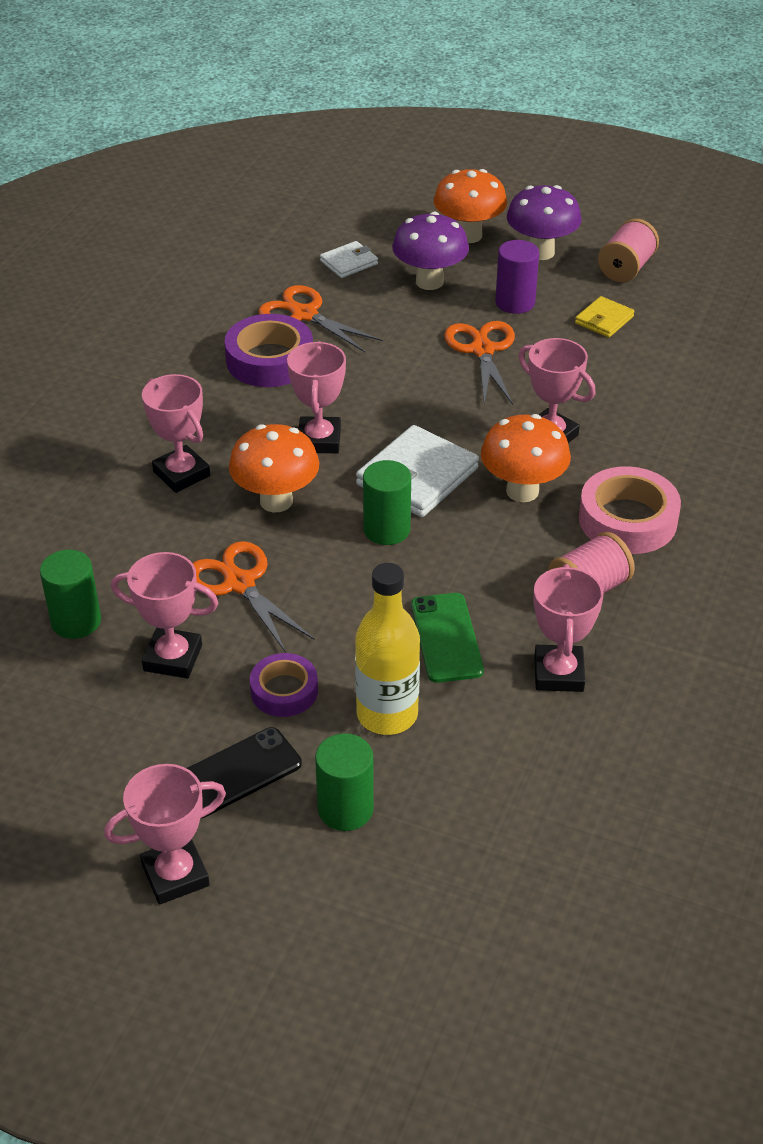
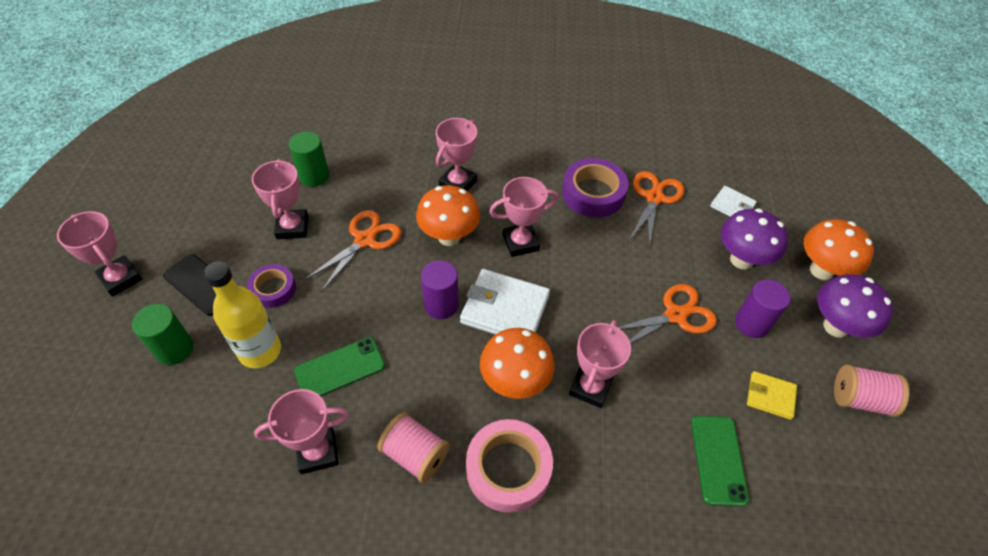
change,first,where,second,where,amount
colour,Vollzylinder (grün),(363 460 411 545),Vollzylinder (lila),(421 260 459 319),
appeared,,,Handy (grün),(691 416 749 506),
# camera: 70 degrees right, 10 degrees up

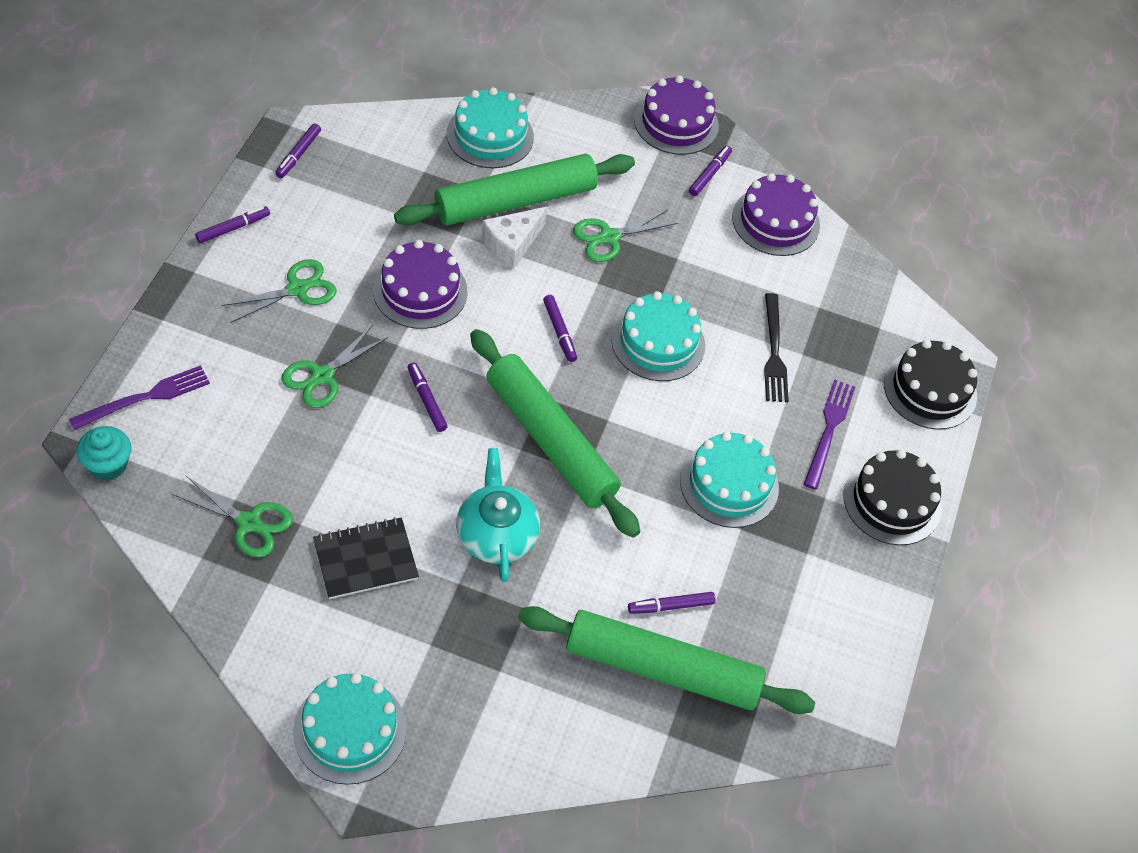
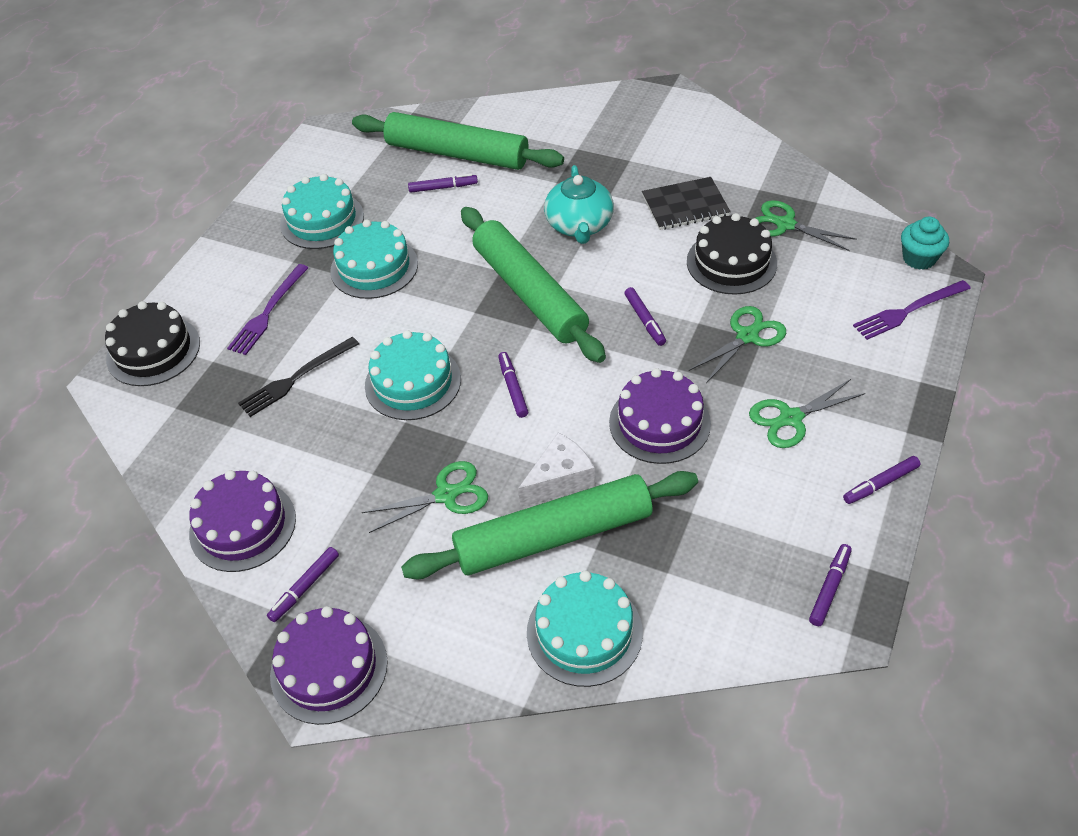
change,first,where,second,where,amount
spun,Gabel (schwarz),(764 293 789 402),,(238 337 359 417),135 degrees counterclockwise
relocated,Kuchen (schwarz),(843 449 942 545),,(687 213 777 295),
relocated,Kuchen (türkis),(293 673 407 785),,(280 174 364 249),
# camera: 165 degrees left, 5 degrees down

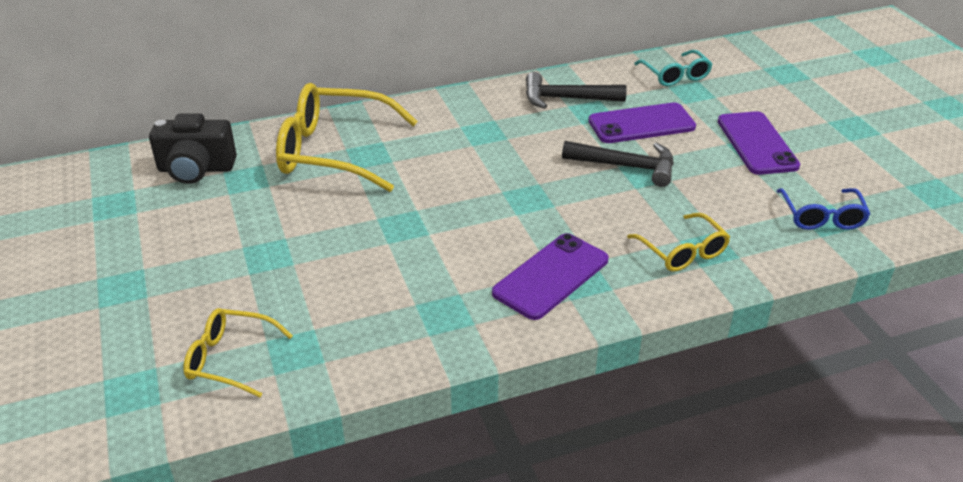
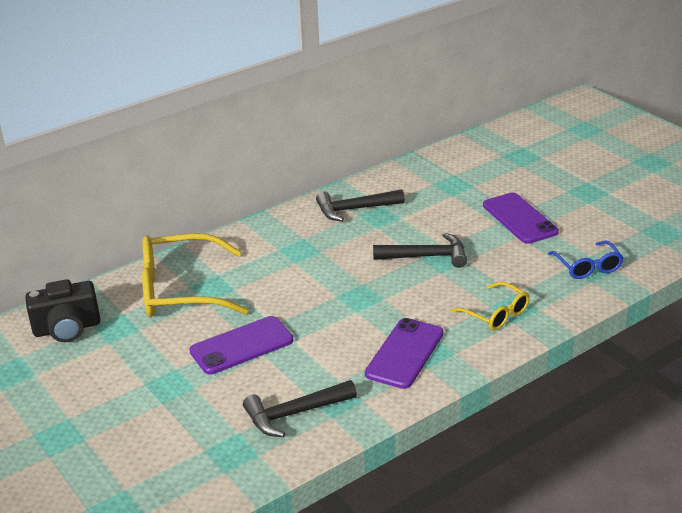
change,first,where,second,where,amount
missing,Brille (türkis),(634 50 713 86),,,
relocated,Handy (lila),(588 102 696 143),,(189 316 293 374),
missing,Brille (gelb),(183 308 293 397),,,
appeared,,,Hammer (schwarz),(243 380 357 437),
# camera: 15 degrees left, 5 degrees down

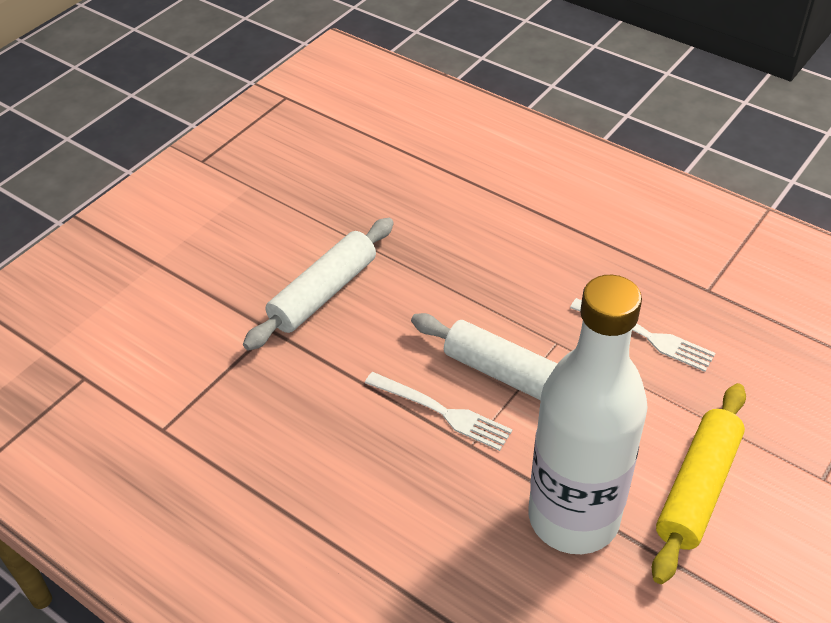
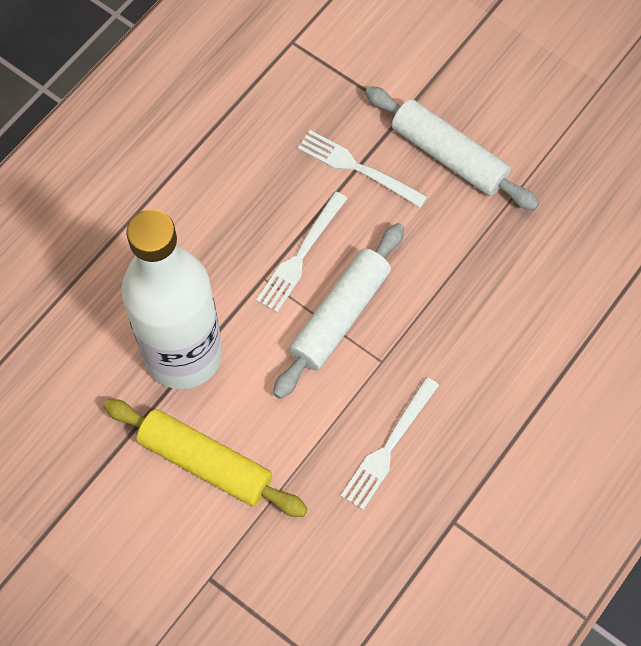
change,first,where,second,where,amount
appeared,,,Gabel (weiß),(298 130 428 208),
# camera: 90 degrees right, 20 degrees up

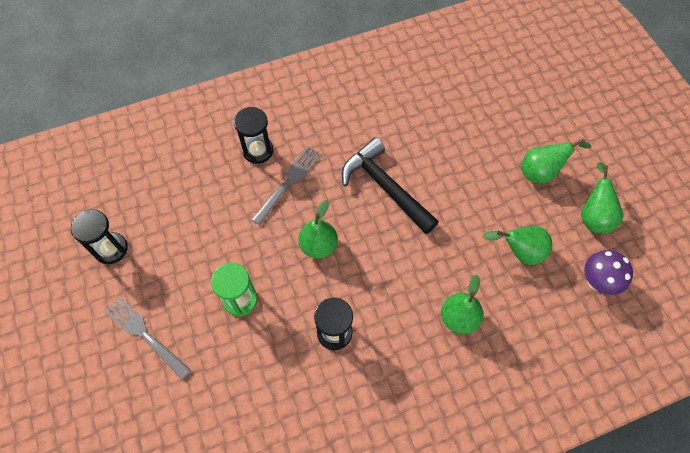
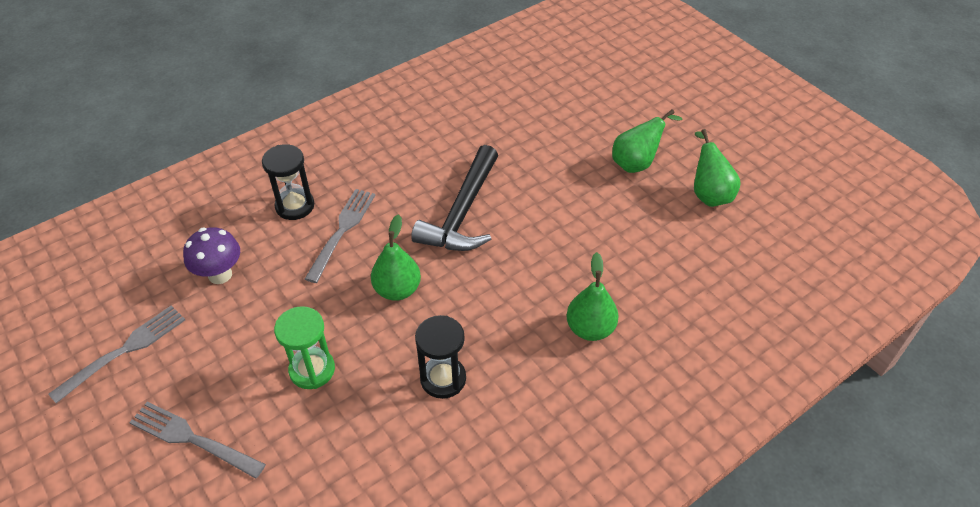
change,first,where,second,where,amount
spun,Hammer (schwarz),(342 137 439 234),,(411 145 498 251),105 degrees counterclockwise
exchanged,Sanduhr (schwarz),(71 209 128 264),Gabel (grau),(48 305 185 403),
missing,Birne (grün),(482 226 552 265),,,
relocated,Pilz (lila),(584 250 633 295),,(183 227 240 284),
# camera: 15 degrees left, 15 degrees down

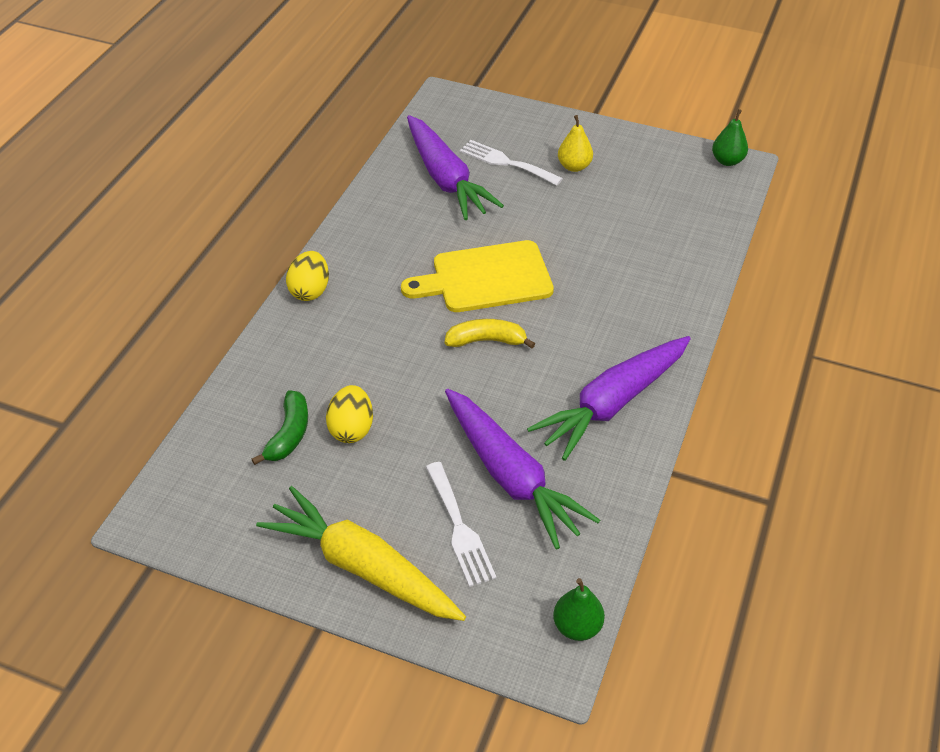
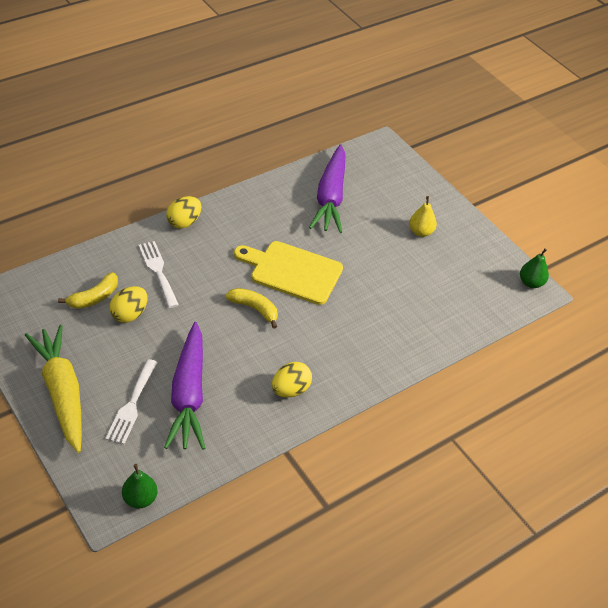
change,first,where,second,where,amount
relocated,Gabel (weiß),(460 140 563 186),,(138 241 179 308),
exchanged,Karotte (lila),(527 336 690 461),Ei (gelb),(272 362 312 398),
colour,Banane (grün),(252 390 308 465),Banane (gelb),(58 272 118 309),
# camera: 30 degrees right, 0 degrees up

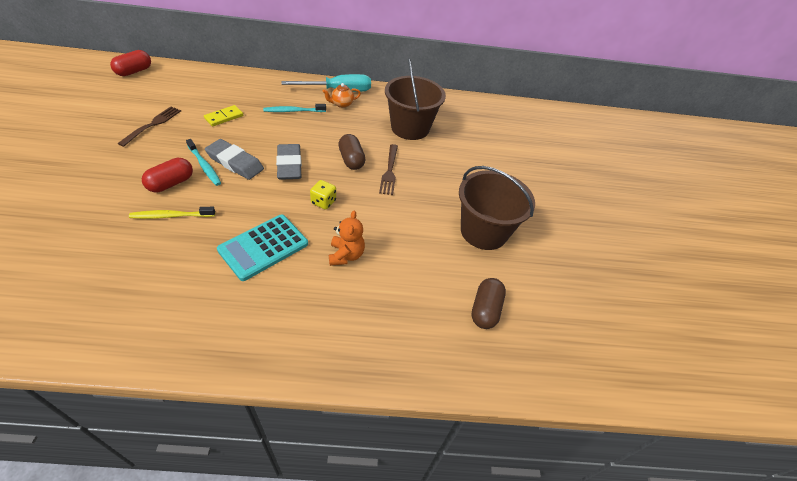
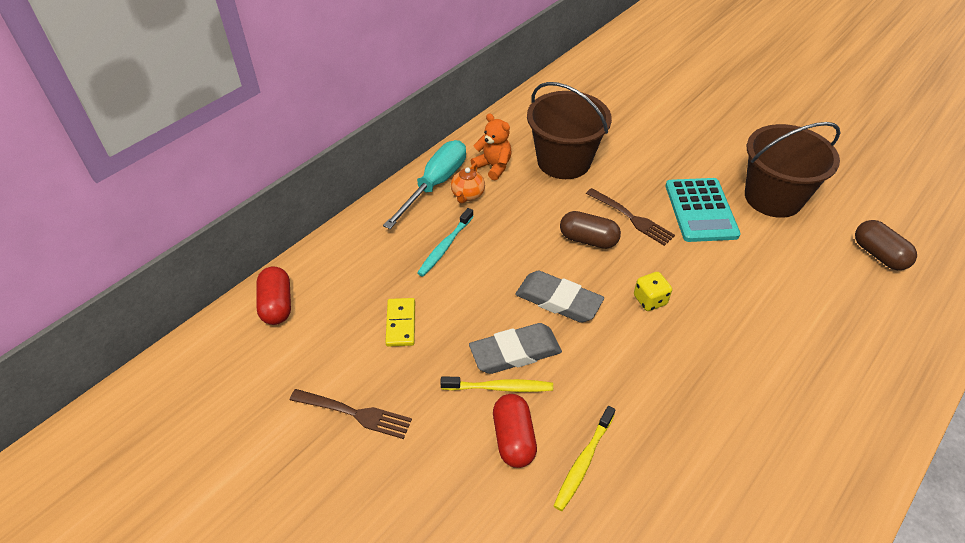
change,first,where,second,where,amount
relocated,Kapsel (rot),(110 50 151 76),,(256 266 291 325),
spun,Gabel (braun),(117 106 181 147),,(290 389 412 439),135 degrees clockwise
colour,Zahnbürste (türkis),(186 139 221 186),Zahnbürste (gelb),(440 377 553 392),
relocated,Teddybär (orange),(329 210 365 266),,(471 113 512 180),
relocated,Taschenrechner (türkis),(217 214 308 281),,(665 178 741 242),
# camera: 45 degrees left, 0 degrees up

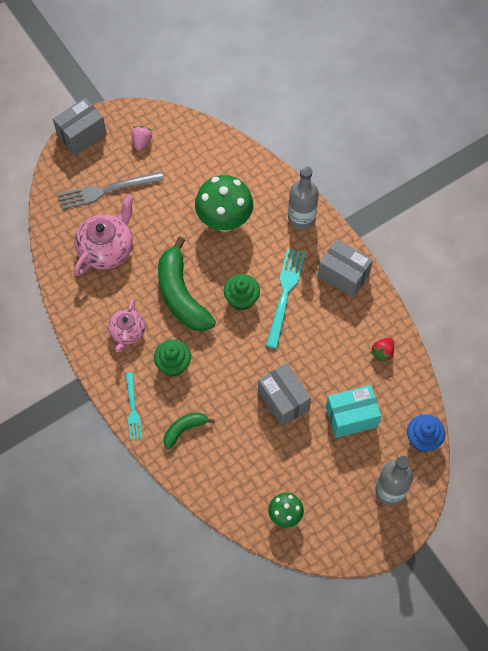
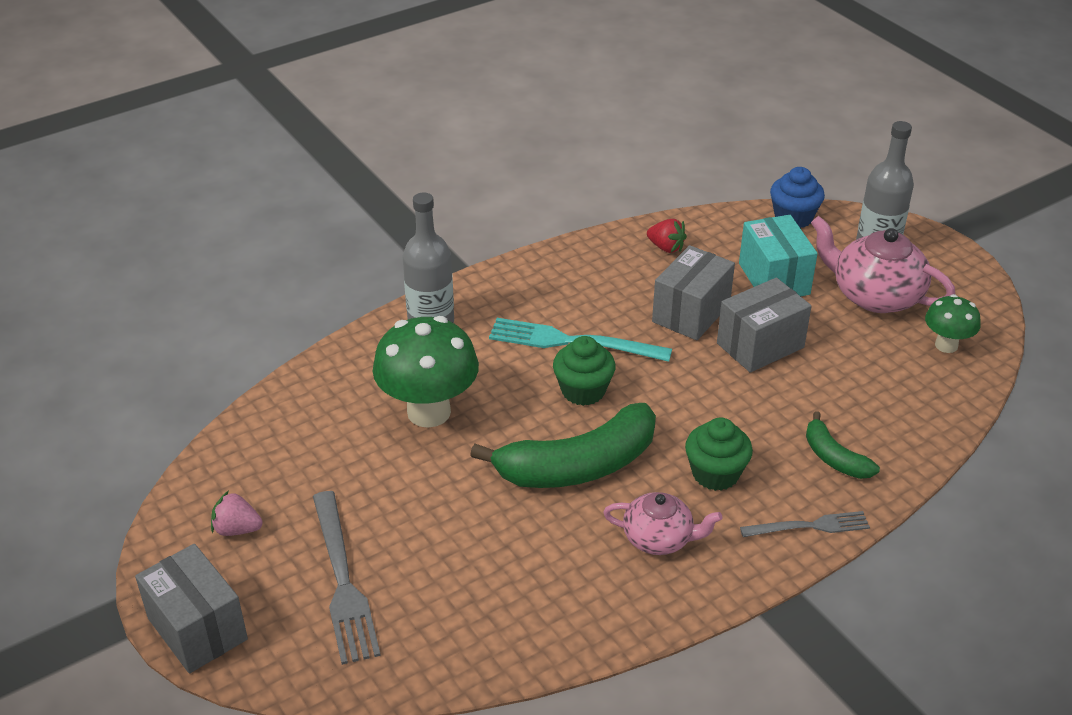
change,first,where,second,where,amount
relocated,Teekanne (rosa),(74 194 134 276),,(811 216 956 313),
relocated,Schachtel (grau),(318 239 373 298),,(652 245 735 340),
colour,Gabel (türkis),(126 372 142 440),Gabel (grau),(740 511 870 537),
# camera: 90 degrees left, 25 degrees down

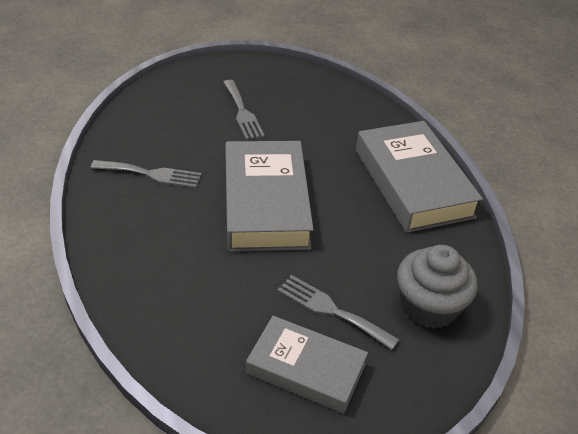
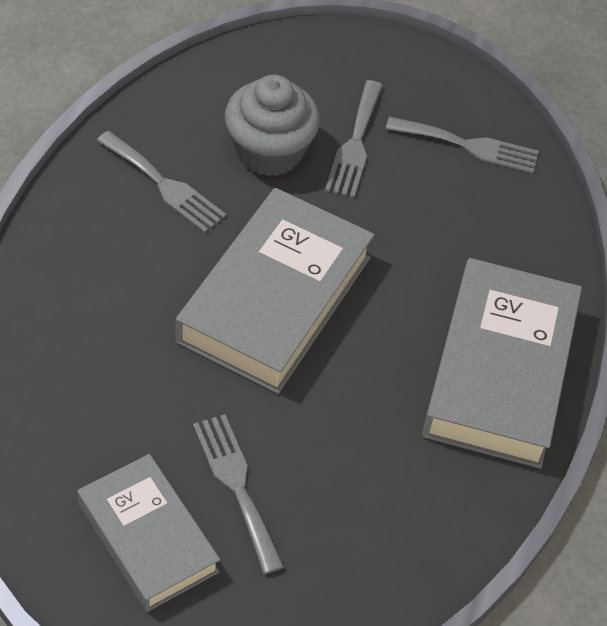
change,first,where,second,where,amount
relocated,Muffin (grau),(397 245 478 329),,(224 75 320 176),
appeared,,,Gabel (grau),(386 117 539 174),
# camera: 30 degrees right, 10 degrees up

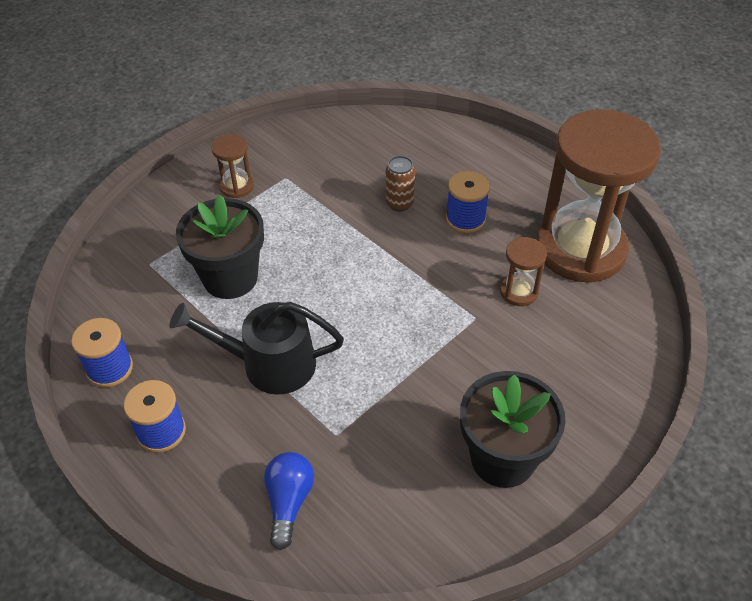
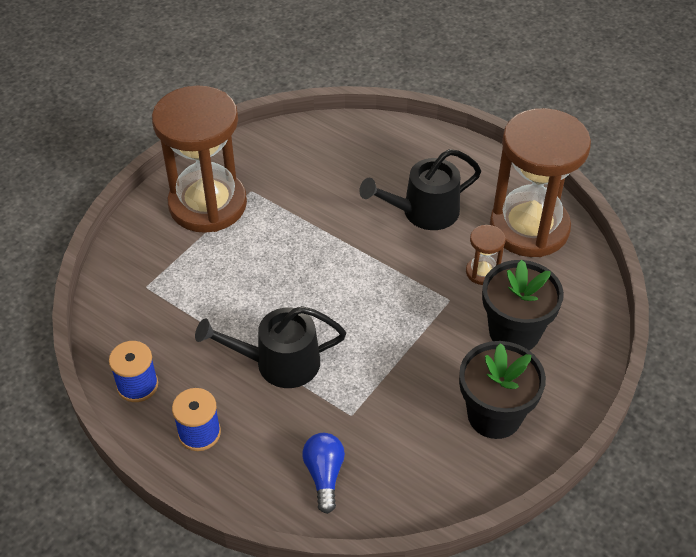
change,first,where,second,where,amount
size,Sanduhr (braun),(211 134 254 198),,(152 85 247 233),x2.44
missing,Dose (braun),(386 156 415 212),,,
exchanged,Garnrolle (blau),(446 171 490 233),Gießkanne (schwarz),(359 149 481 230),
relocated,Blumentopf (schwarz),(176 194 264 299),,(482 260 564 350),
# camera: 10 degrees left, 0 degrees up

